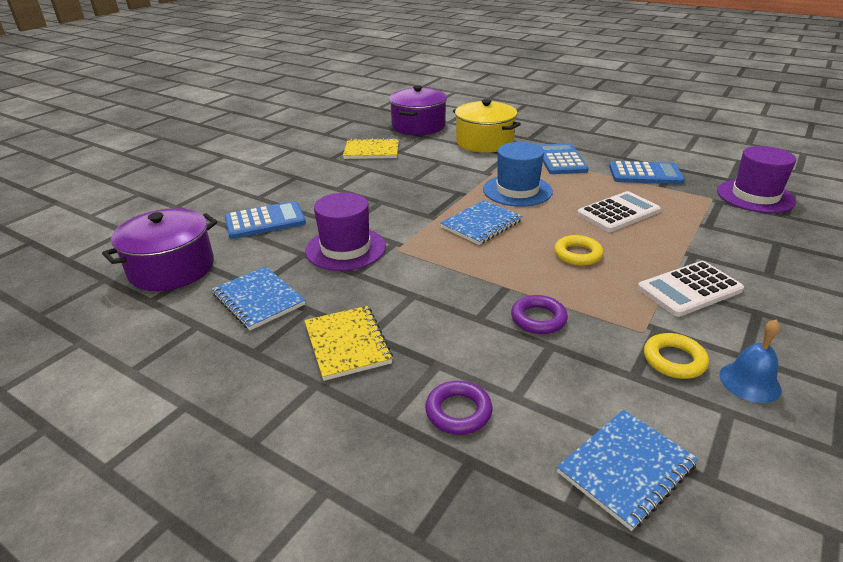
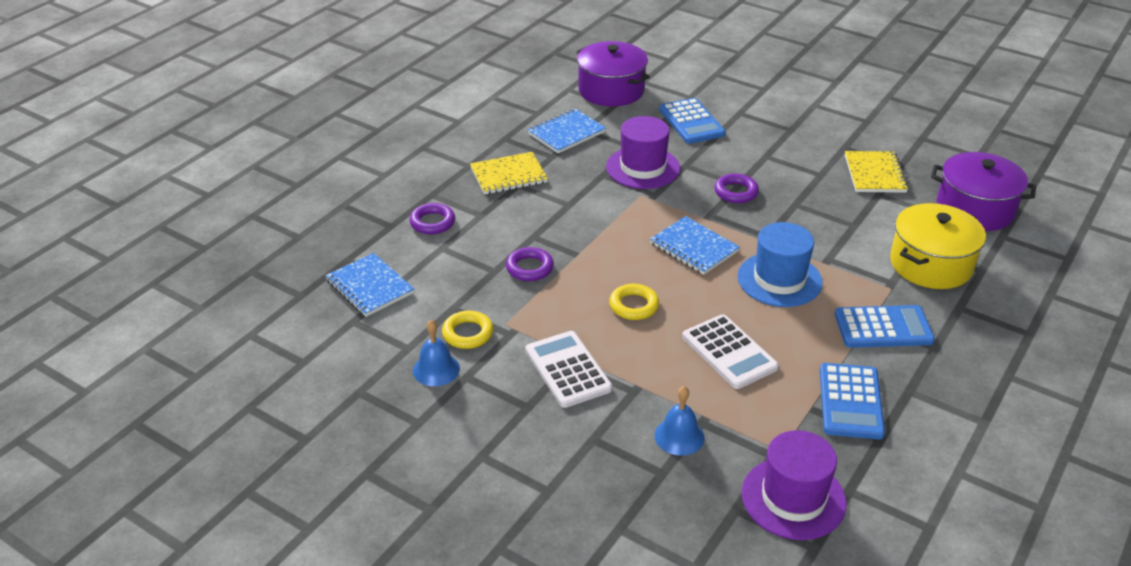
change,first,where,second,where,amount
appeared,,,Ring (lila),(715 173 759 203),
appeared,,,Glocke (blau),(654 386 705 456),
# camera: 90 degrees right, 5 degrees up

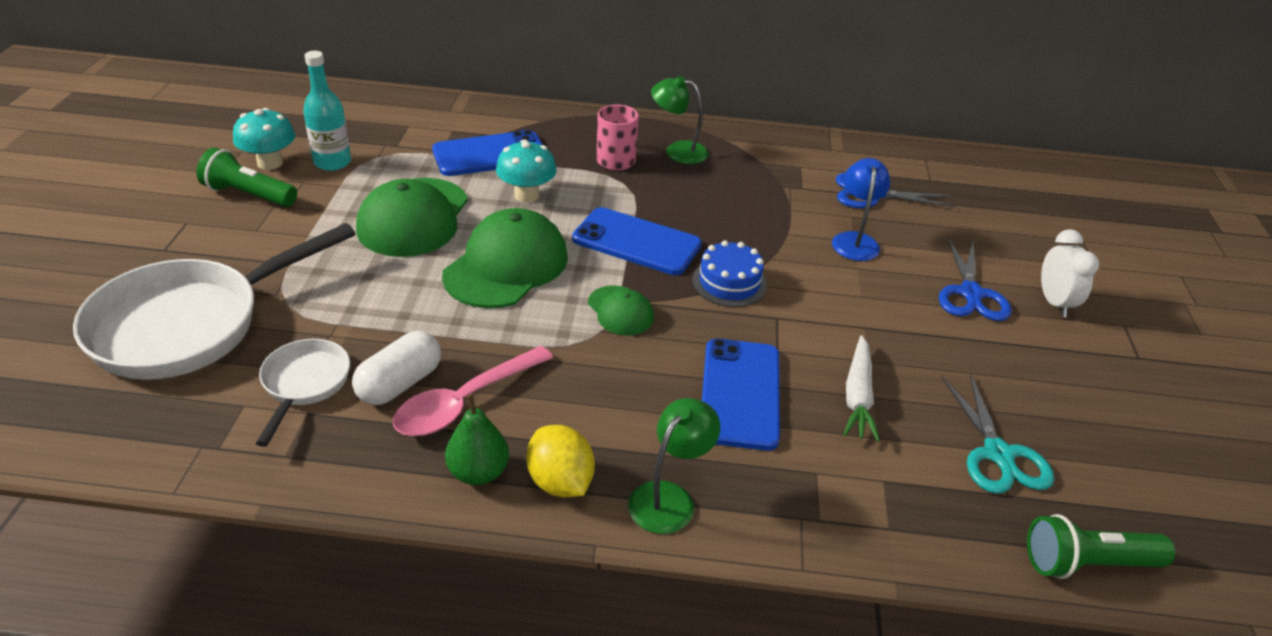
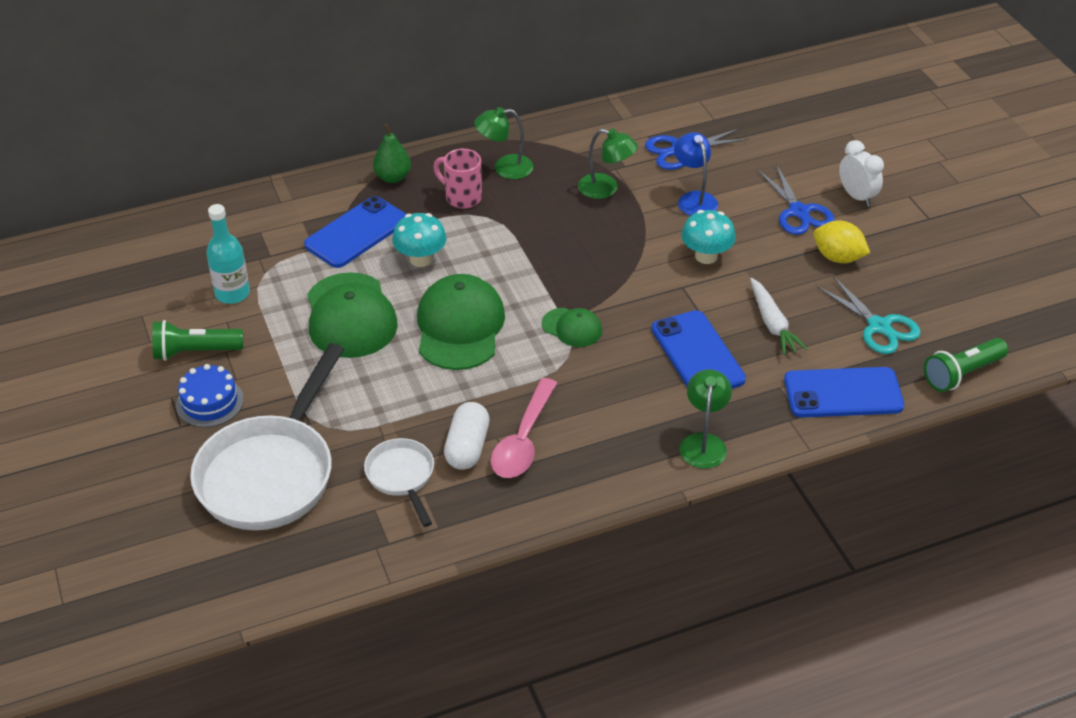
change,first,where,second,where,amount
relocated,Pilz (türkis),(233 108 295 170),,(681 210 736 264),
relocated,Handy (blau),(572 207 702 275),,(784 367 904 418),
relocated,Kuchen (blau),(692 240 767 307),,(176 364 244 427),
relocated,Birne (grün),(445 394 509 485),,(373 124 411 183),
relocated,Zitrone (gelb),(526 425 595 497),,(814 221 870 263),
appeared,,,Lampe (grün),(578 128 638 199),
# camera: 25 degrees left, 5 degrees up

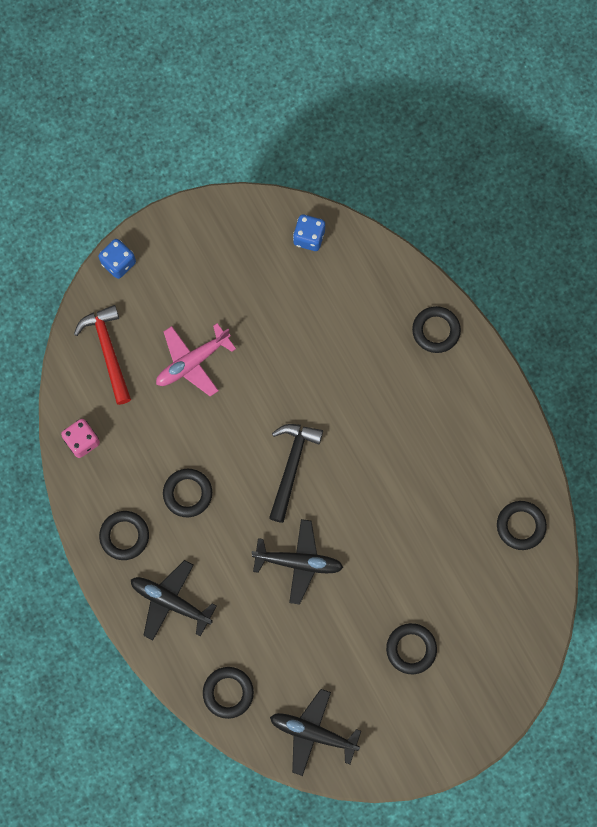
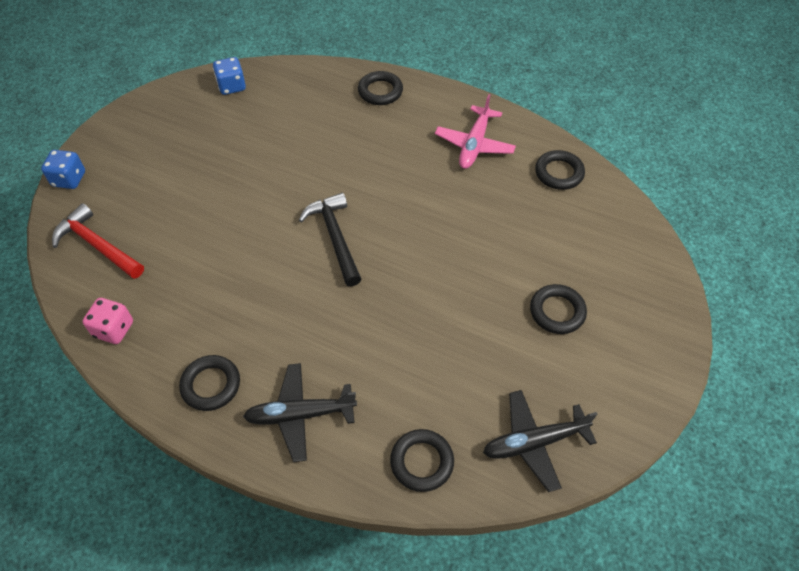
change,first,where,second,where,amount
relocated,Flugzeug (rosa),(156 323 236 397),,(435 94 516 169),
missing,Ring (schwarz),(163 469 212 517),,,
missing,Flugzeug (schwarz),(252 519 343 604),,,
# camera: 35 degrees left, 20 degrees down

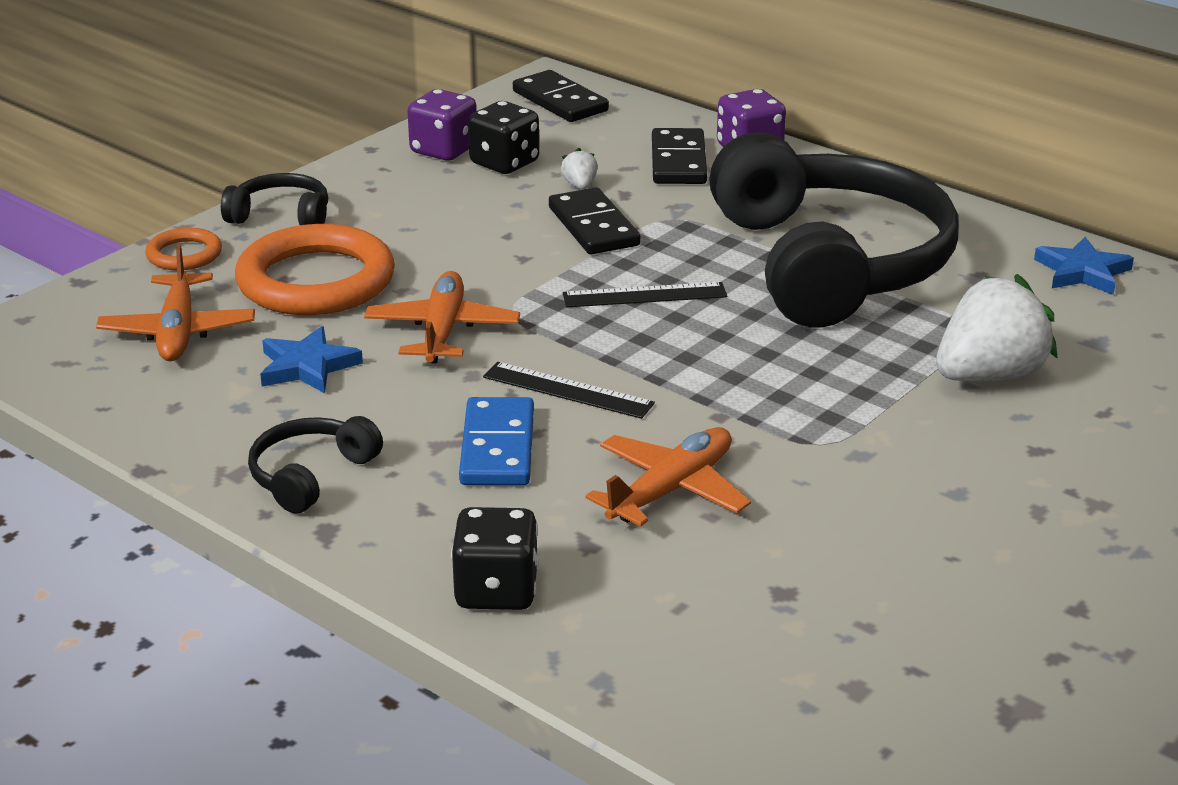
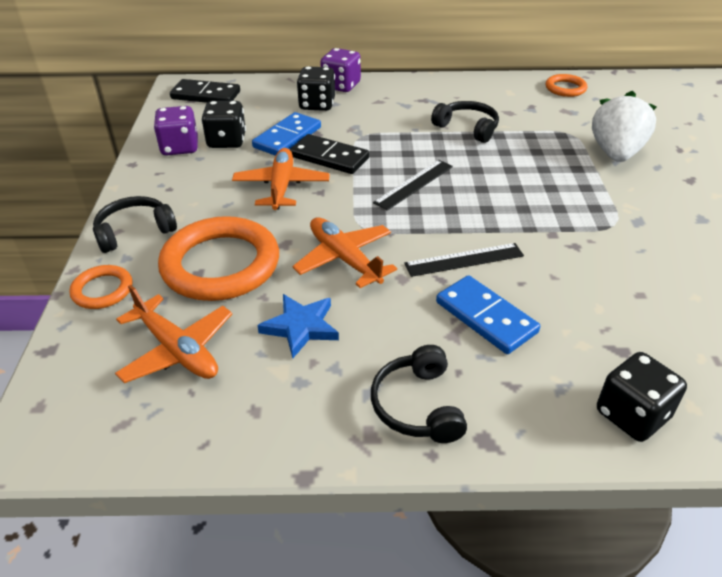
change,first,where,second,where,amount
exchanged,Dominostein (schwarz),(652 128 707 184),Spielwürfel (schwarz),(297 66 335 111),
size,Kopfhörer (schwarz),(709 132 959 328),,(431 101 499 143),x0.41
exchanged,Erdbeere (weiß),(561 148 598 190),Dominostein (blau),(252 112 321 156),
exchanged,Stern (blau),(1034 237 1134 295),Ring (orange),(546 74 587 97),
relocated,Flugzeug (orange),(585 427 751 526),,(232 148 330 210),
# camera: 40 degrees left, 10 degrees up

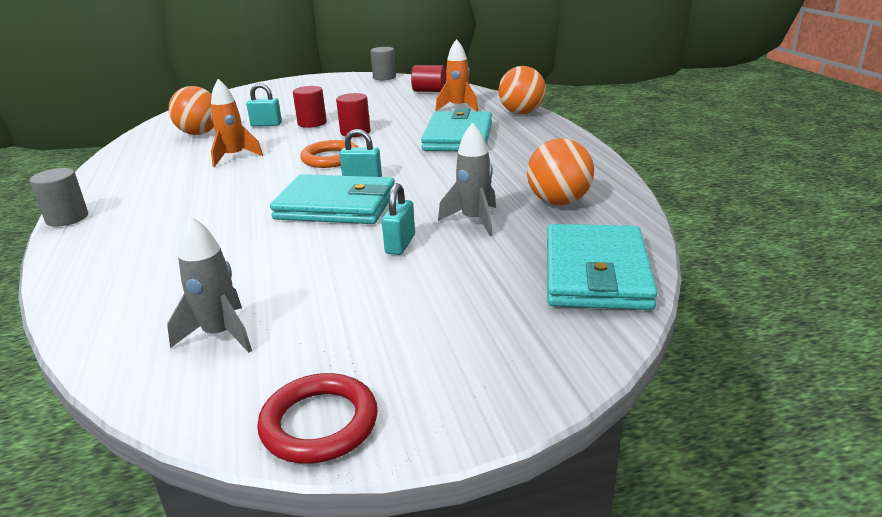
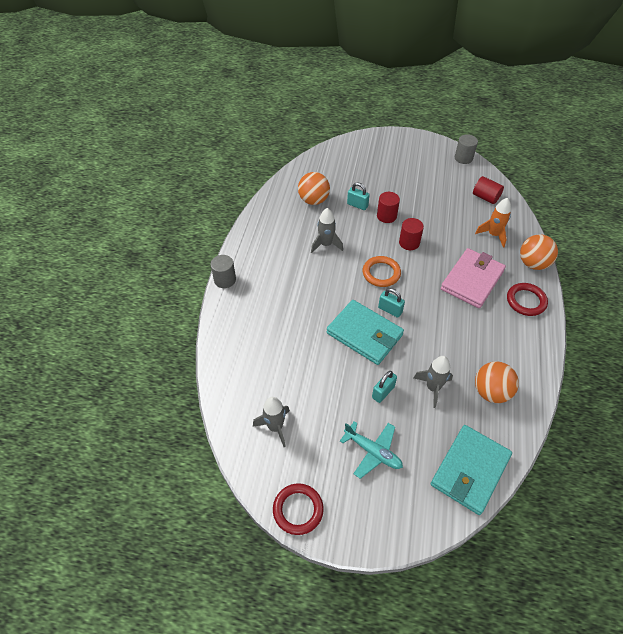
change,first,where,second,where,amount
colour,Rakete (orange),(211 79 263 167),Rakete (grau),(311 208 343 253),
colour,Geldbörse (türkis),(421 108 492 151),Geldbörse (rosa),(441 248 506 308),
appeared,,,Ring (rot),(507 283 548 316),
appeared,,,Flugzeug (türkis),(340 421 403 479),
# camera: 25 degrees right, 25 degrees up

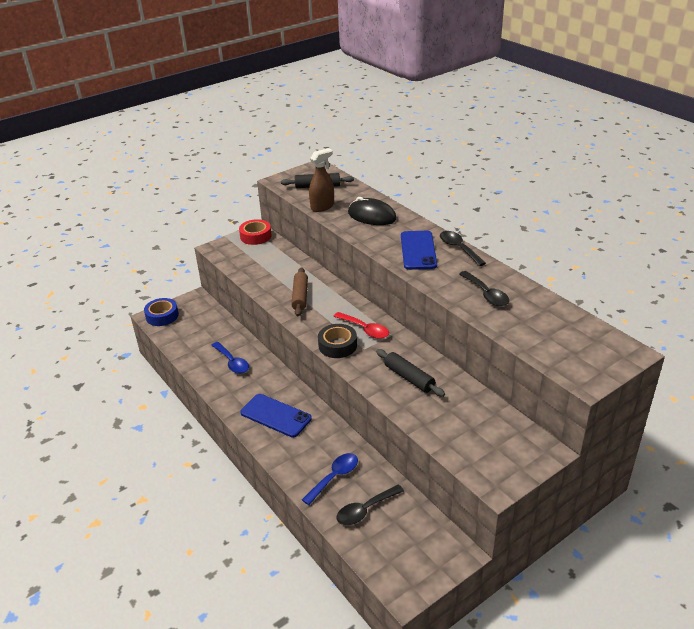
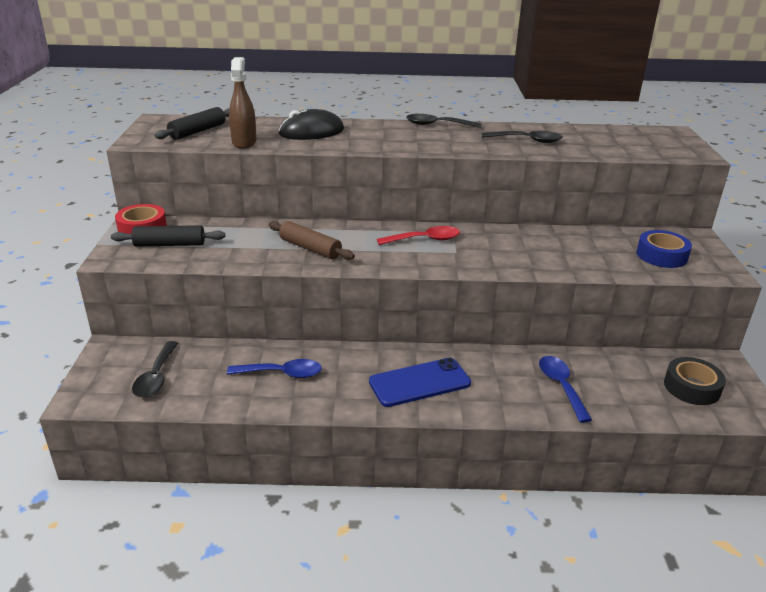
change,first,where,second,where,amount
missing,Handy (blau),(401 231 437 270),,,
relocated,Klebeband (blau),(144 298 179 326),,(637 230 692 268),
relocated,Klebeband (schwarz),(318 324 357 358),,(664 357 726 405),
relocated,Nudelholz (schwarz),(376 349 445 397),,(111 225 225 247),
relocated,Löffel (schwarz),(337 484 404 525),,(132 341 178 398),
# camera: 55 degrees left, 5 degrees down

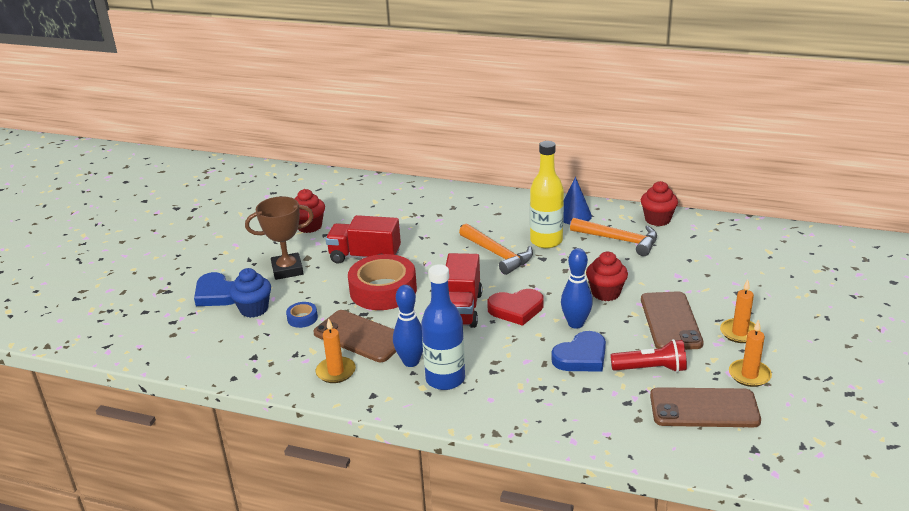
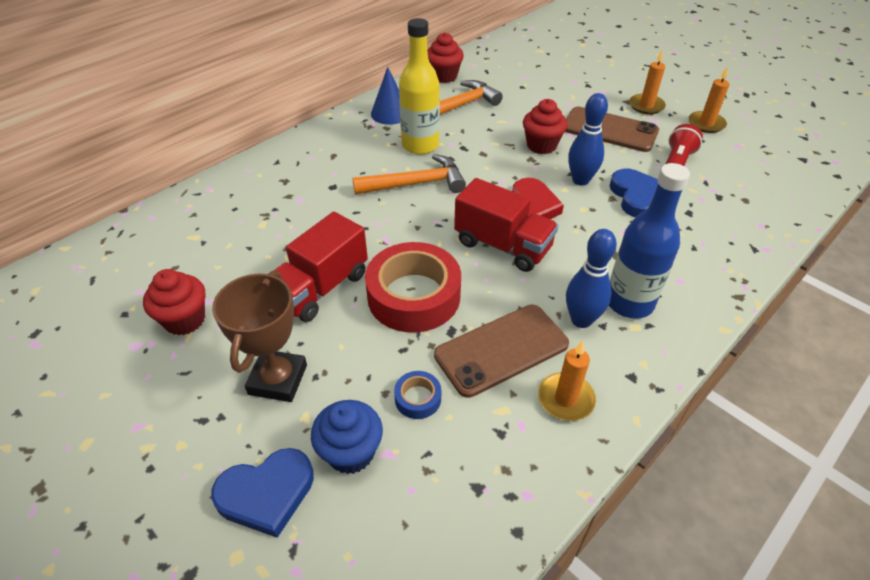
change,first,where,second,where,amount
missing,Handy (braun),(650 387 761 427),,,
# camera: 65 degrees left, 15 degrees up

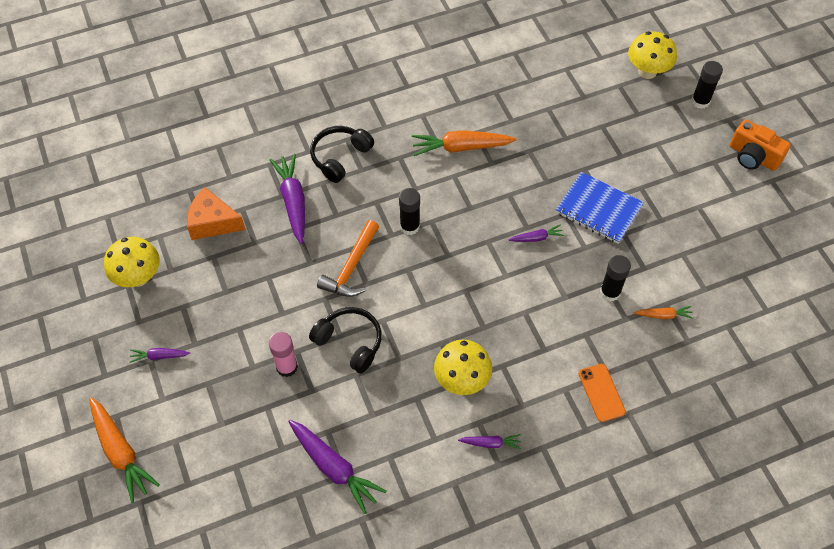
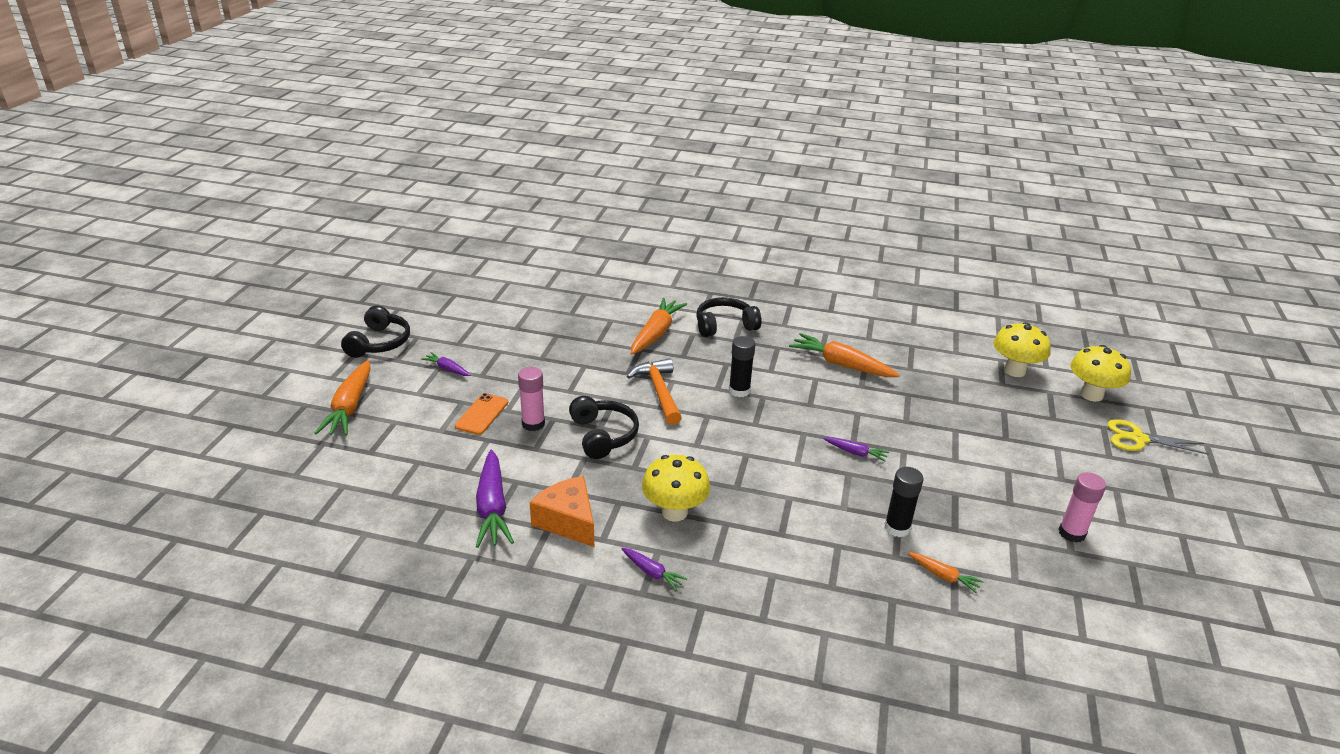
change,first,where,second,where,amount
exchanged,Klebestift (schwarz),(692 61 723 109),Schere (gelb),(1107 419 1209 455),
missing,Kamera (orange),(730 119 791 171),,,
colour,Karotte (lila),(270 154 305 244),Karotte (orange),(631 298 687 354),
missing,Notizbuch (blau),(556 172 644 244),,,
relocated,Käse (orange),(187 187 245 240),,(530 476 594 547),
spun,Hammer (orange),(317 220 379 297),,(627 358 682 425),105 degrees clockwise
relocated,Pilz (gelb),(104 237 160 287),,(993 322 1051 377),
relocated,Handy (orange),(579 364 626 422),,(455 393 508 435),
appeared,,,Kopfhörer (schwarz),(341 305 410 358),
appeared,,,Klebestift (rosa),(1059 472 1106 543),
# camera: 35 degrees right, 25 degrees down

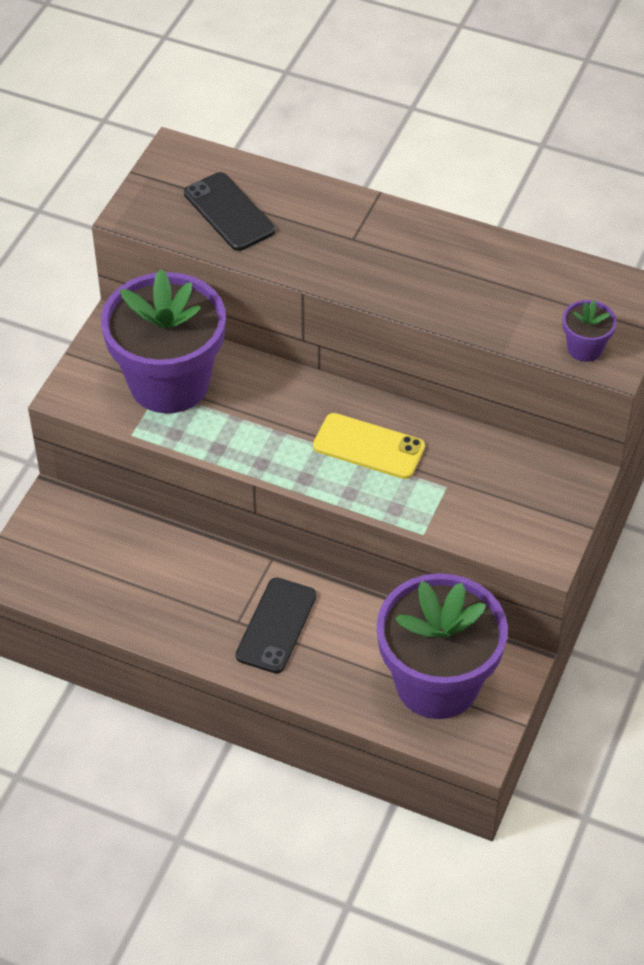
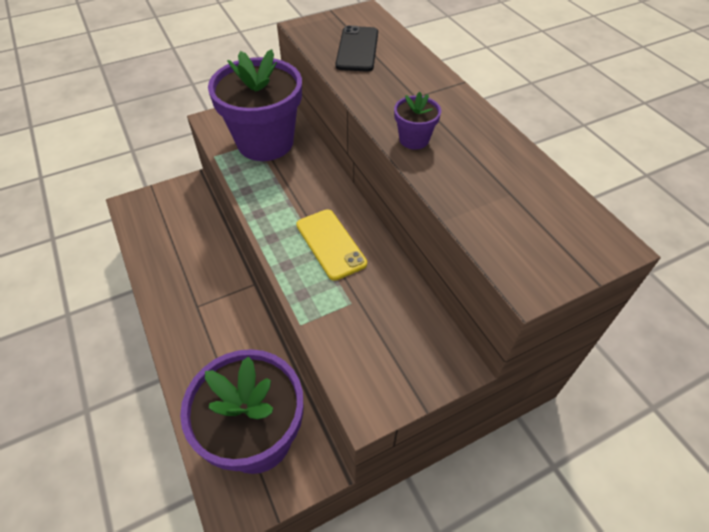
change,first,where,second,where,amount
relocated,Blumentopf (lila),(562 300 617 362),,(394 92 441 150),
missing,Handy (schwarz),(236 577 317 674),,,
# camera: 40 degrees right, 0 degrees up

